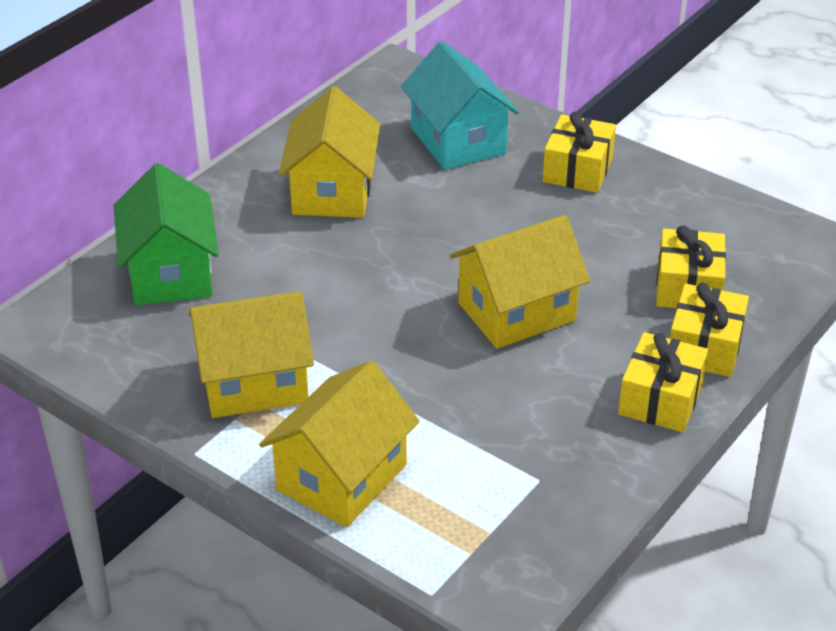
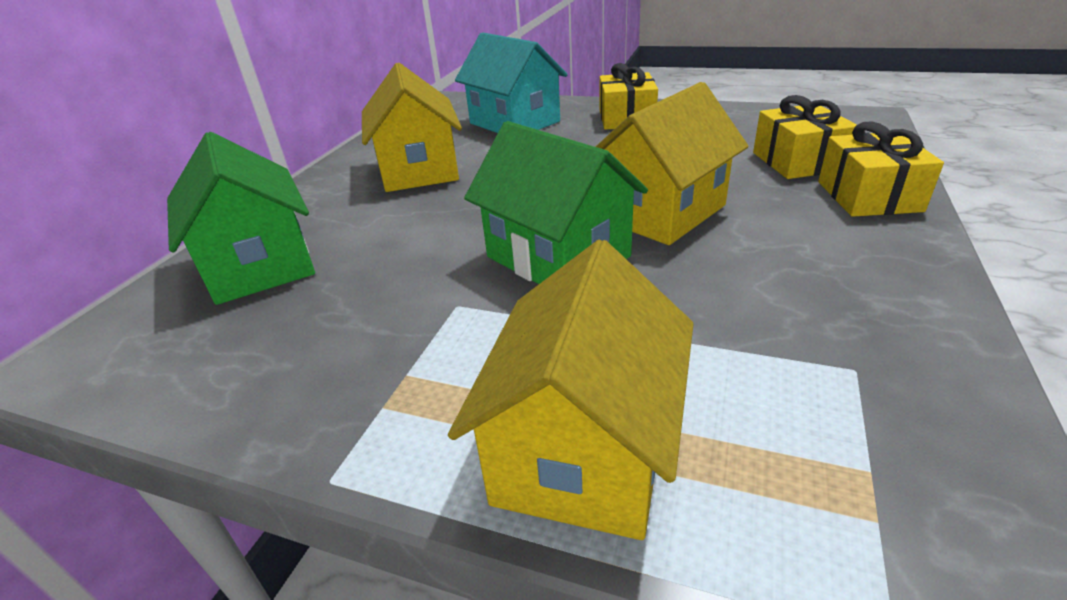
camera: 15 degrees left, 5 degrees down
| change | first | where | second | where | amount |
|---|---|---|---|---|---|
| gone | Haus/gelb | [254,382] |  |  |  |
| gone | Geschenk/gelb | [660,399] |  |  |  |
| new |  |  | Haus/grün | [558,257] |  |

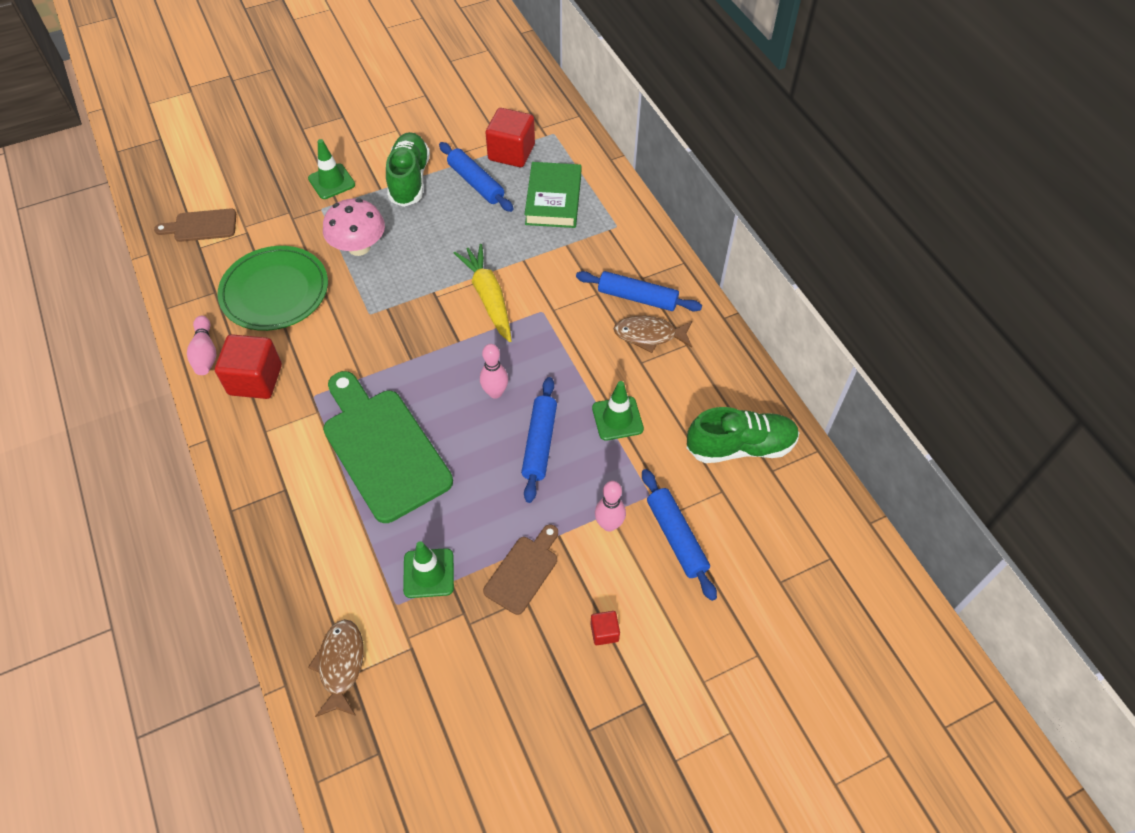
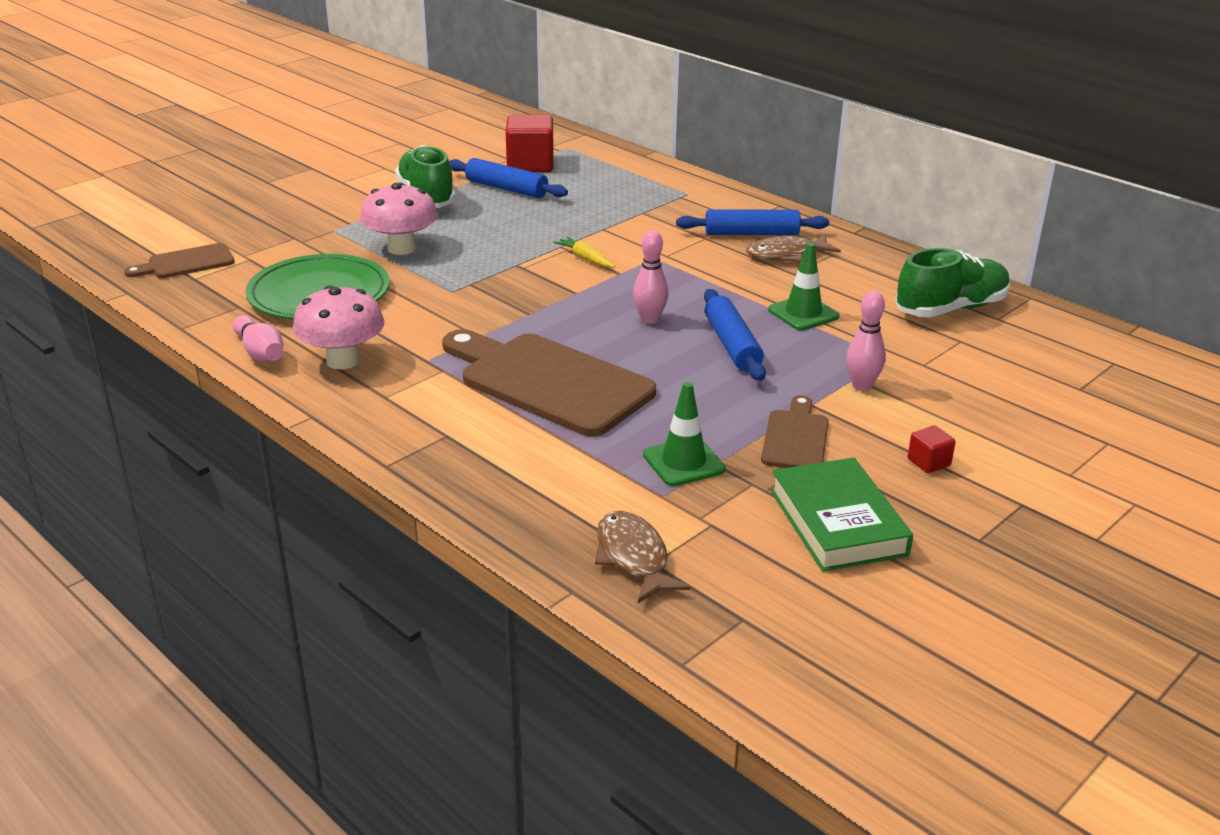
camera: 20 degrees left, 25 degrees down
| change | first | where | second | where | amount |
|---|---|---|---|---|---|
| gone | Leitkegel/grün | [331,182] |  |  |  |
| shifted | Buch/grün | [553,199] |  | [838,522] |  |
| scaled | Karotte/gelb | [488,297] |  | [585,258] | x0.53 |
| swapped | Kubus/rot | [255,380] | Pilz/rosa | [343,360] |  |
| repainted | Schneidebrett/grün | [383,448] | Schneidebrett/braun | [548,382] |  |
| gone | Nudelholz/blau | [676,537] |  |  |  |

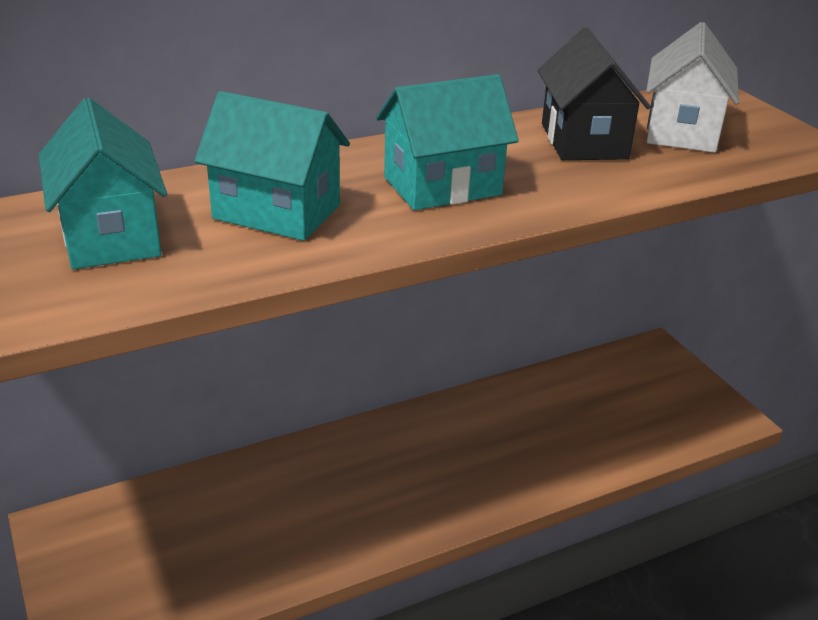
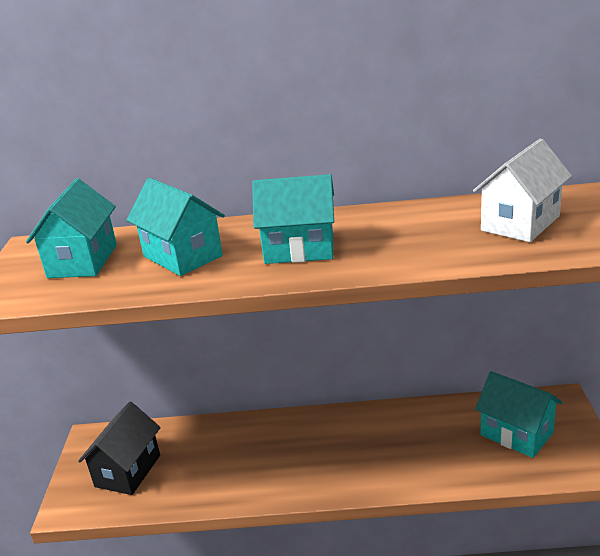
camera: 30 degrees right, 5 degrees down
| change | first | where | second | where | amount |
|---|---|---|---|---|---|
| shifted | Haus/schwarz | [584,141] |  | [128,471] |  |
| new |  |  | Haus/türkis | [516,434] |  |

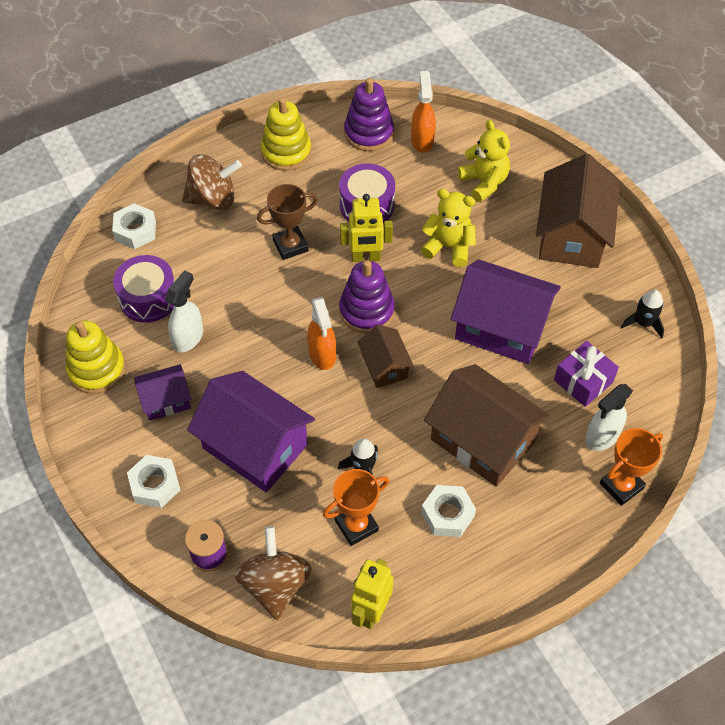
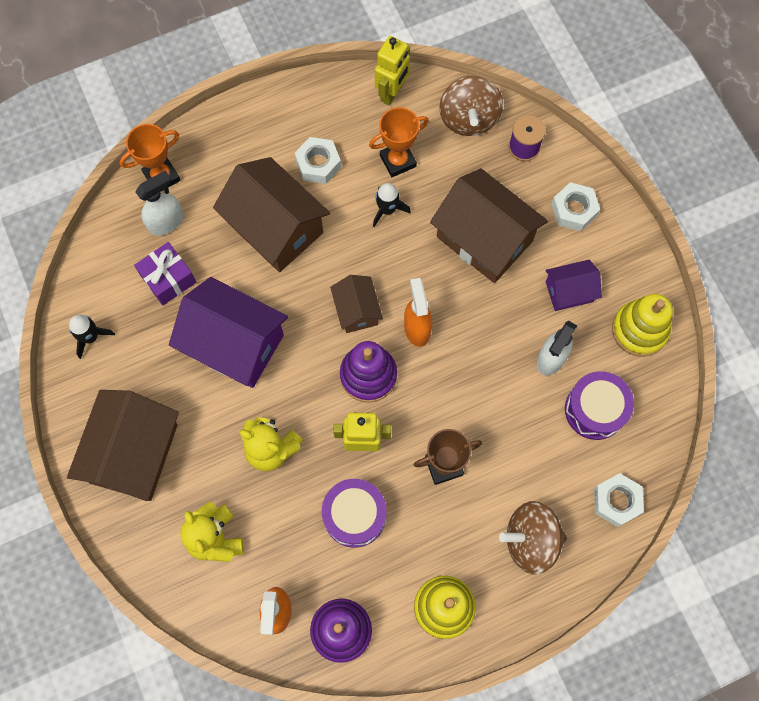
camera: 175 degrees left, 15 degrees up
| change | first | where | second | where | amount |
|---|---|---|---|---|---|
| repainted | Haus/lila | [255,446] | Haus/braun | [484,239] |  |

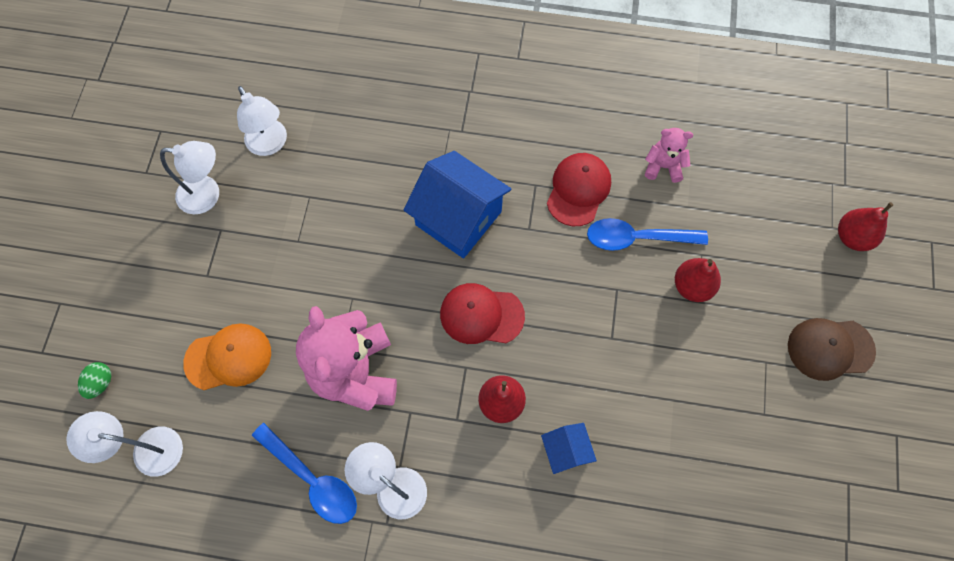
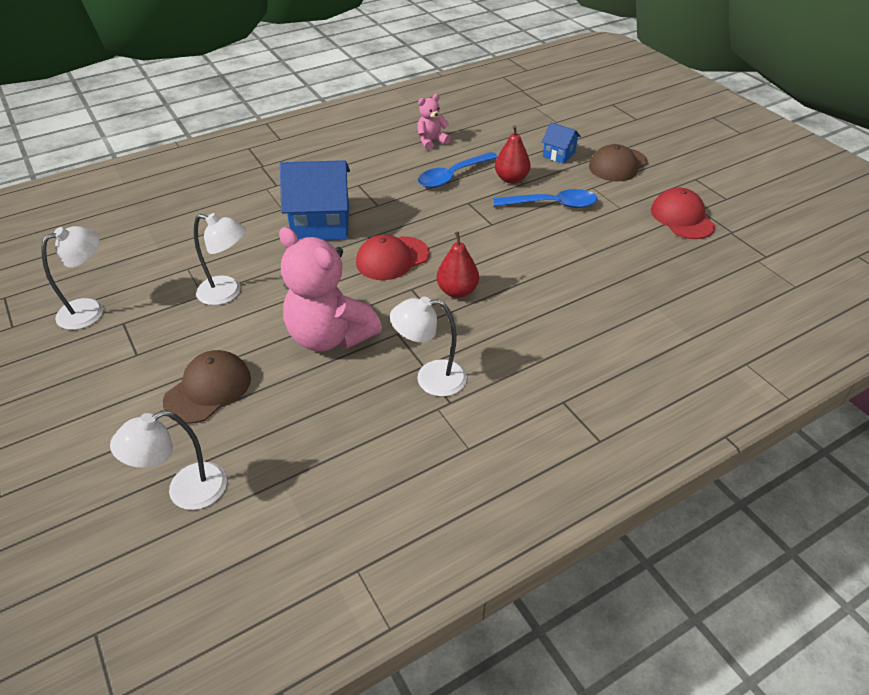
camera: 40 degrees left, 25 degrees down
| change | first | where | second | where | amount |
|---|---|---|---|---|---|
| shifted | Lampe/weiß | [270,144] |  | [227,293] |  |
| shifted | Kappe/rot | [578,190] |  | [682,218] |  |
| gone | Birne/rot | [852,237] |  |  |  |
| repainted | Kappe/orange | [228,357] | Kappe/braun | [208,389] |  |
| gone | Ei/grün | [101,383] |  |  |  |
| shifted | Löffel/blau | [313,479] |  | [552,204] |  |
| shifted | Haus/blau | [565,451] |  | [559,154] |  |

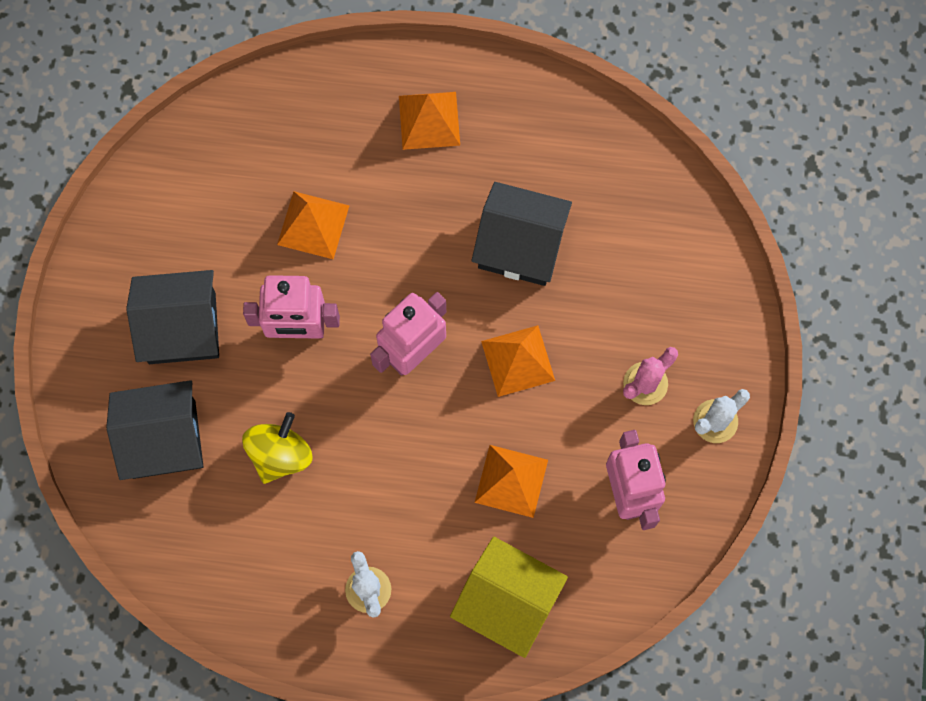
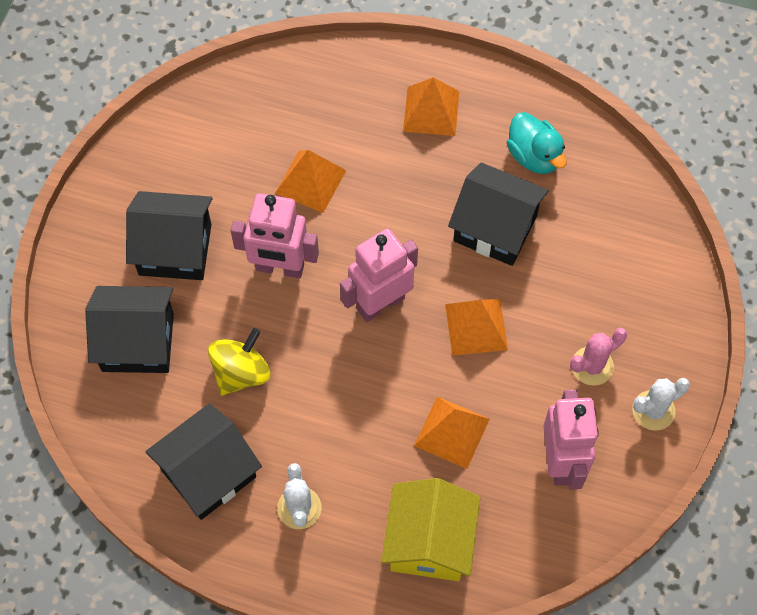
camera: 10 degrees right, 10 degrees down
| change | first | where | second | where | amount |
|---|---|---|---|---|---|
| rotated | Haus/gelb | [507,602] |  | [429,542] | 60 degrees clockwise |
| new |  |  | Ente/türkis | [534,156] |  |
| new |  |  | Haus/schwarz | [208,473] |  |

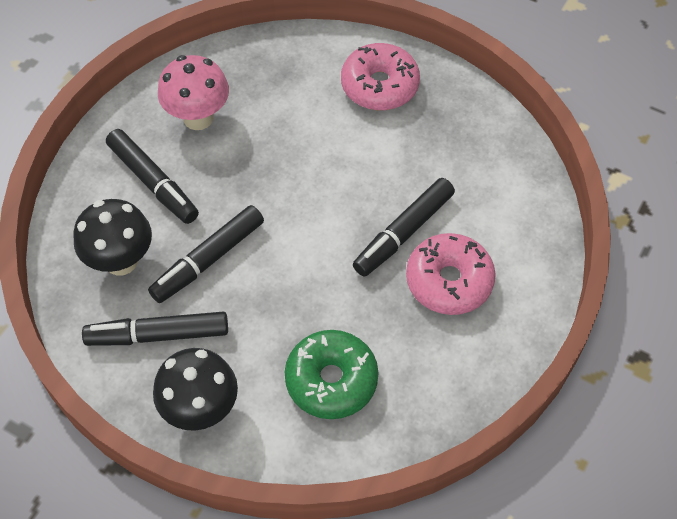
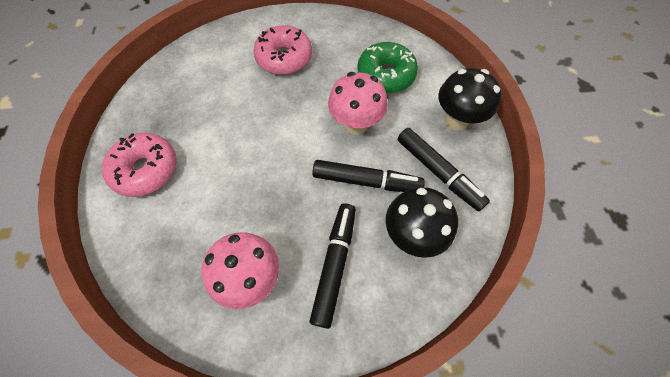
camera: 125 degrees left, 5 degrees up
| change | first | where | second | where | amount |
|---|---|---|---|---|---|
| gone | Filzstift/schwarz | [403,233] |  |  |  |
| new |  |  | Pilz/rosa | [355,124] |  |

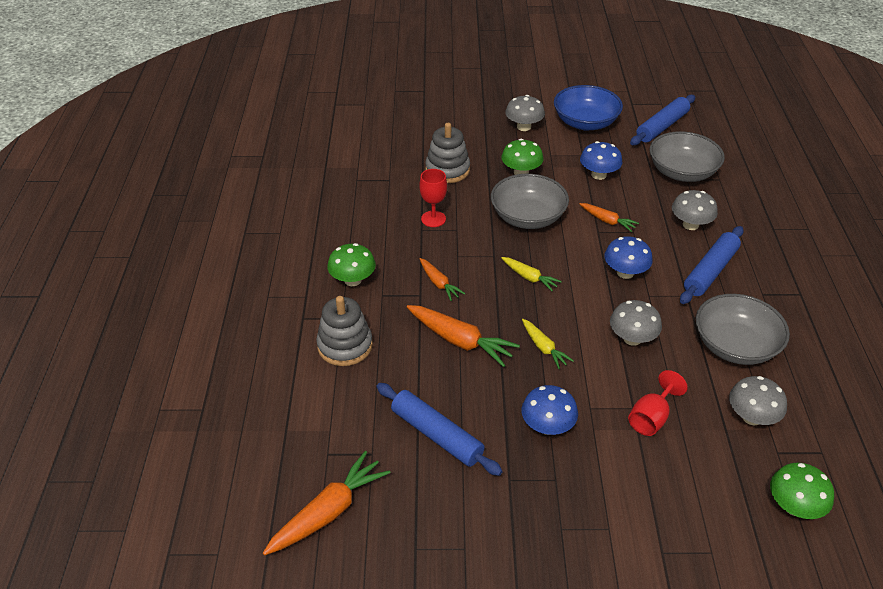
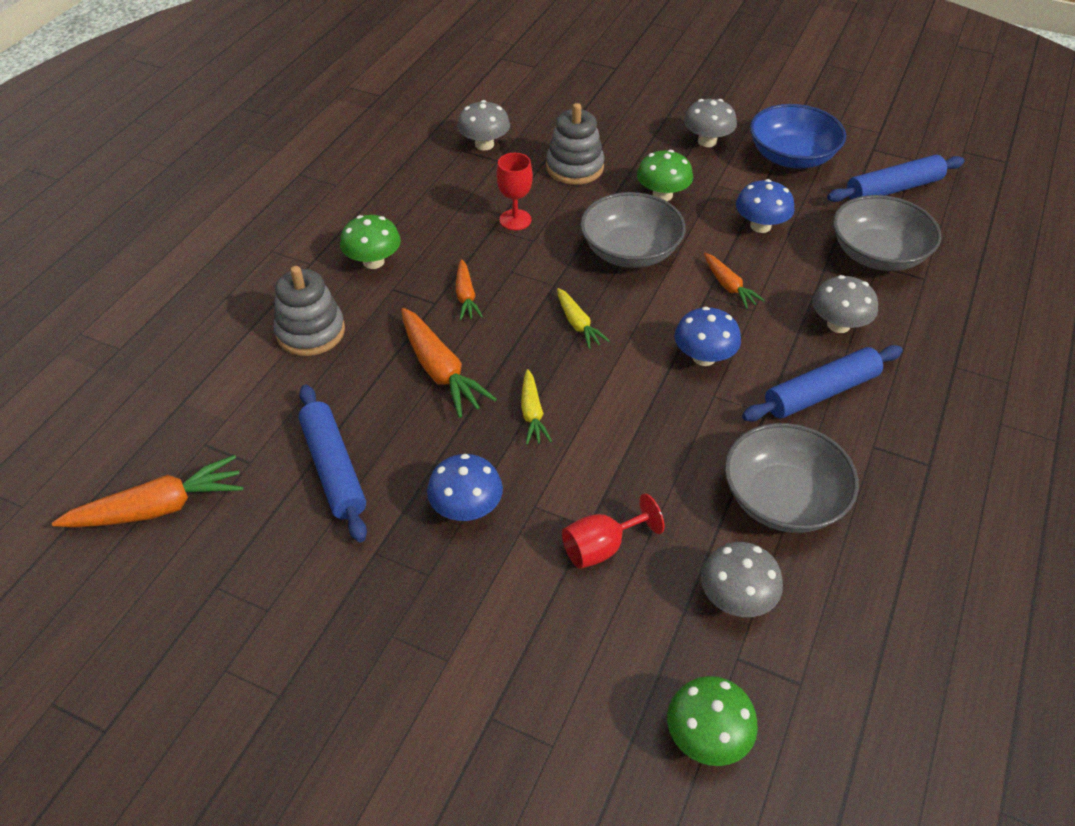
camera: 25 degrees right, 5 degrees up
| change | first | where | second | where | amount |
|---|---|---|---|---|---|
| shifted | Pilz/grau | [632,338] |  | [484,144] |  |

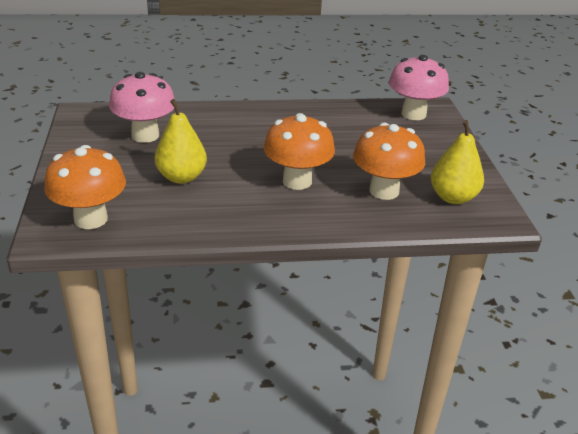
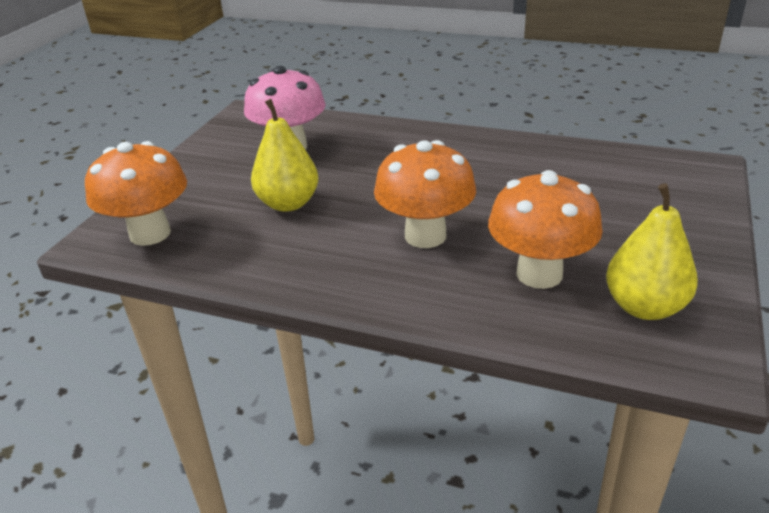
camera: 30 degrees right, 0 degrees up
| change | first | where | second | where | amount |
|---|---|---|---|---|---|
| gone | Pilz/rosa | [413,114] |  |  |  |

